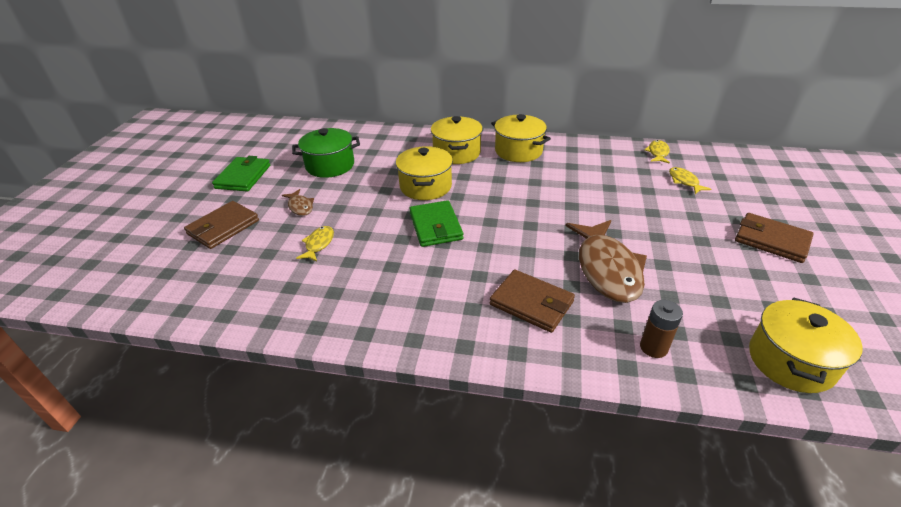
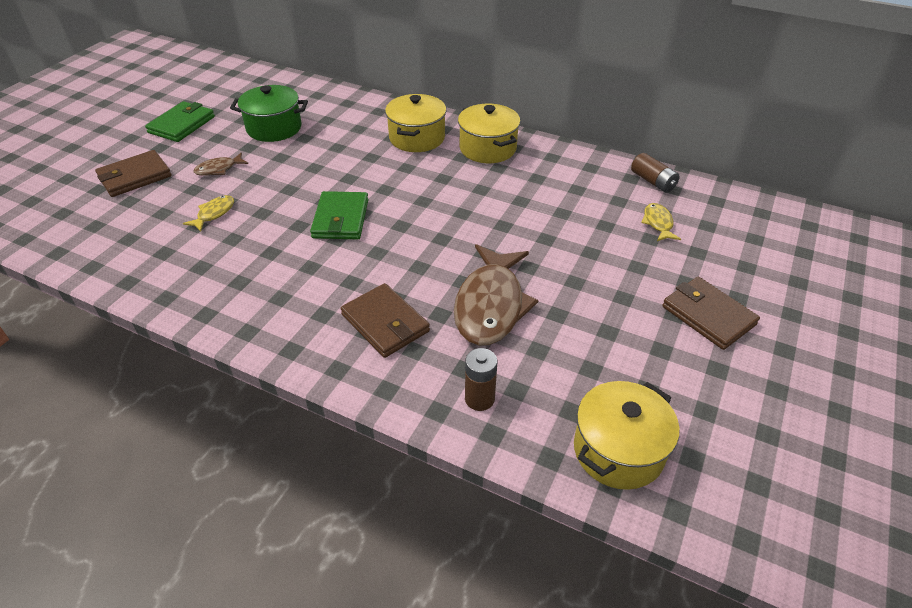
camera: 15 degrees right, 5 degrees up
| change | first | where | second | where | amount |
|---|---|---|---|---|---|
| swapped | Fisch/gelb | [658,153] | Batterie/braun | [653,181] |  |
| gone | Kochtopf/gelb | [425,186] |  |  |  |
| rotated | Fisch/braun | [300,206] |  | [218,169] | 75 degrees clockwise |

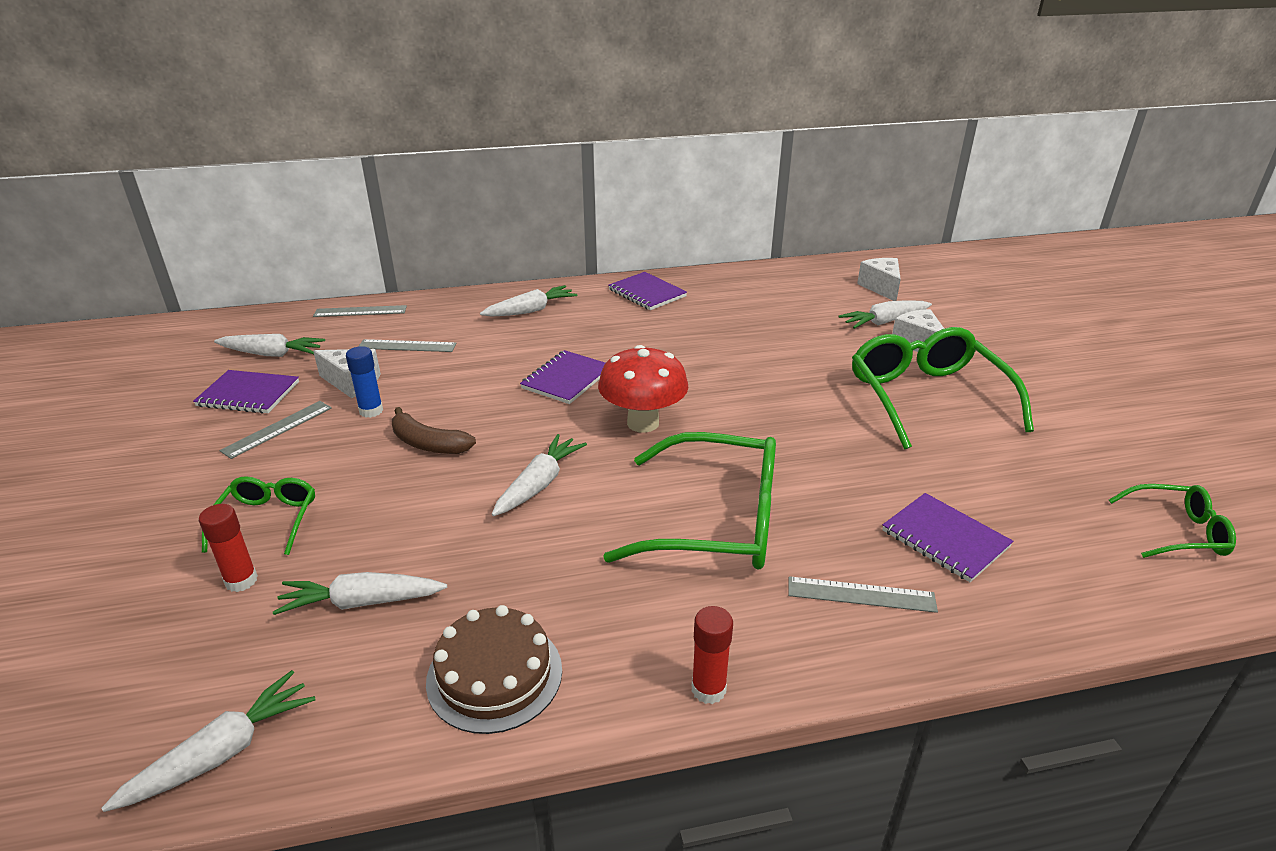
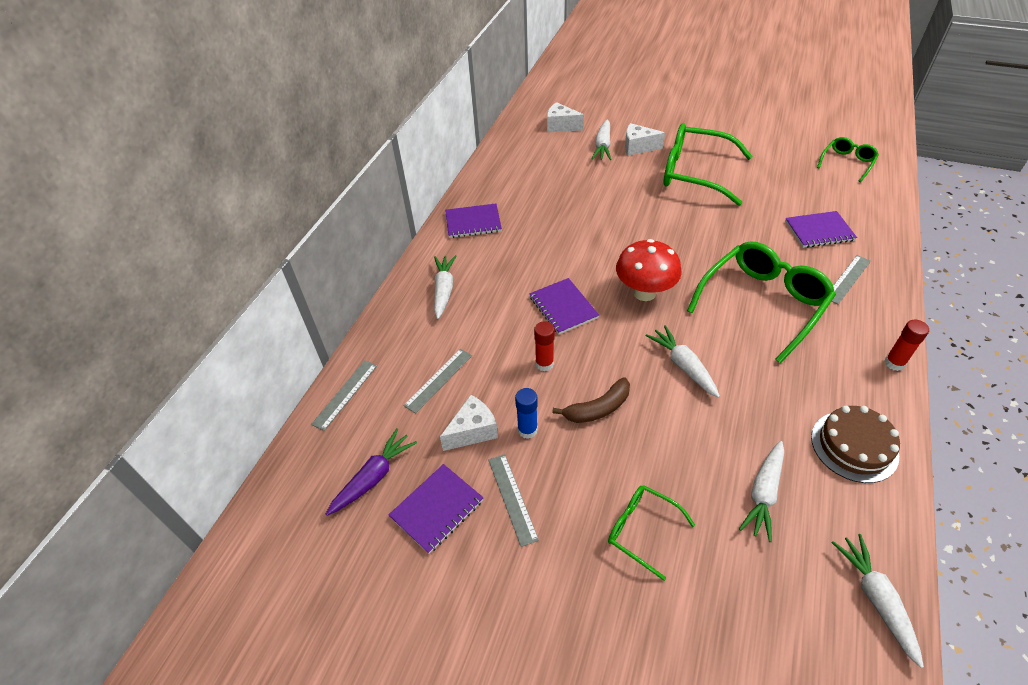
camera: 55 degrees left, 15 degrees up
| change | first | where | second | where | amount |
|---|---|---|---|---|---|
| repainted | Karotte/weiß | [272,354] | Karotte/lila | [374,477] |  |
| shifted | Klebestift/rot | [241,581] |  | [544,364] |  |

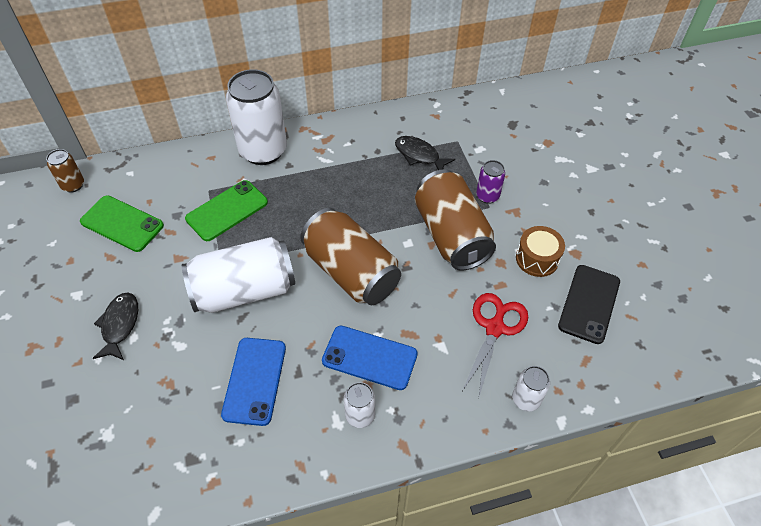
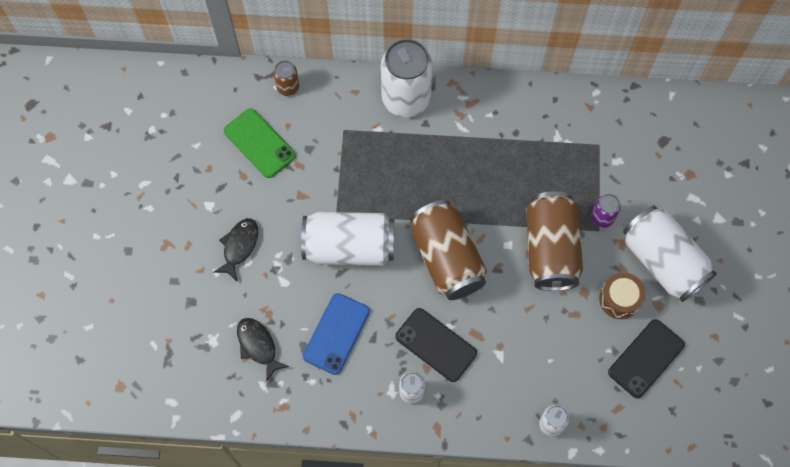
camera: 20 degrees right, 15 degrees up
| change | first | where | second | where | amount |
|---|---|---|---|---|---|
| shifted | Fisch/schwarz | [419,155] |  | [258,346] |  |
| shifted | Dose/braun | [73,185] |  | [288,88] |  |
| gone | Handy/grün | [227,210] |  |  |  |
| gone | Schere/rot | [494,328] |  |  |  |
| repainted | Handy/blau | [369,357] | Handy/schwarz | [436,345] |  |
| new |  |  | Dose/weiß | [663,261] |  |

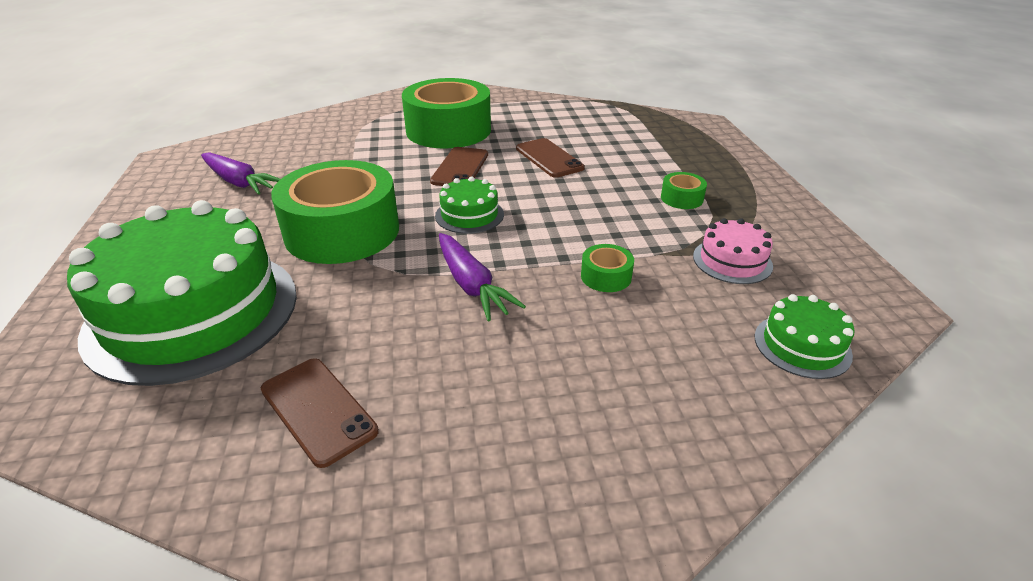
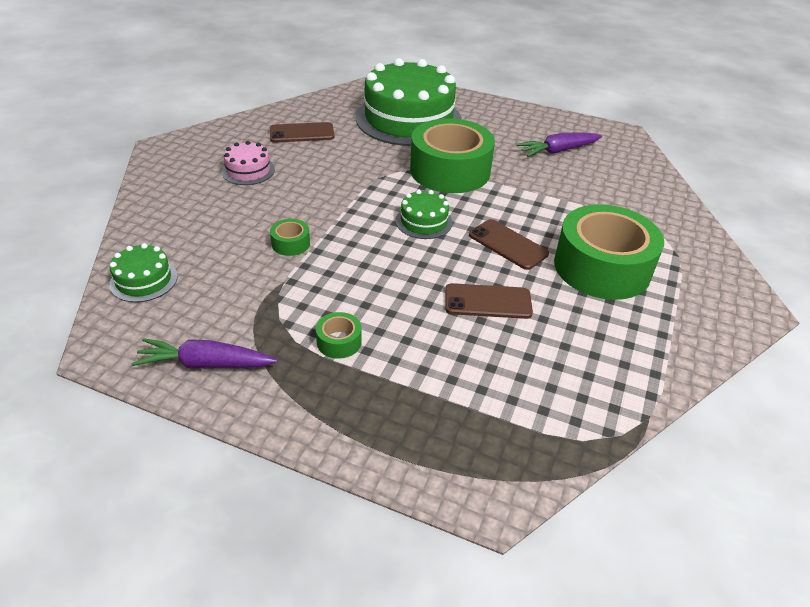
camera: 120 degrees right, 5 degrees up
| change | first | where | second | where | amount |
|---|---|---|---|---|---|
| shifted | Kuchen/rosa | [732,261] |  | [248,170] |  |
| shifted | Karotte/lila | [471,285] |  | [206,364] |  |

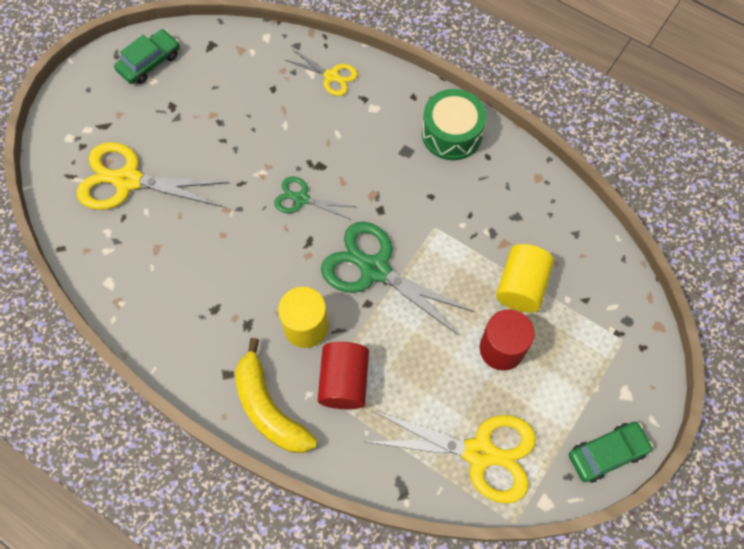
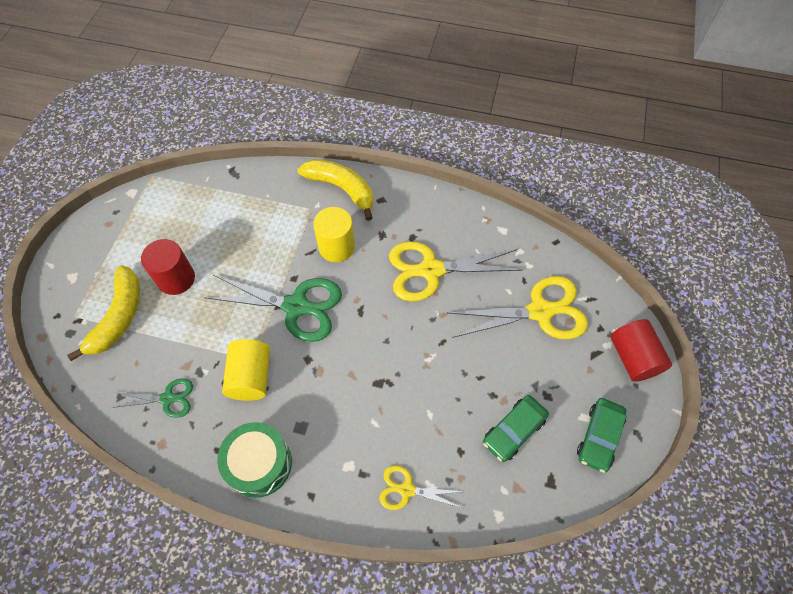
camera: 160 degrees right, 5 degrees down
| change | first | where | second | where | amount |
|---|---|---|---|---|---|
| shifted | Schere/grün | [301,199] |  | [168,398] |  |
| shifted | Vollzylinder/gelb | [521,286] |  | [251,377] |  |
| shifted | Vollzylinder/rot | [344,382] |  | [633,358] |  |
| shifted | Schere/gelb | [479,452] |  | [431,270] |  |
| shifted | Auto/grün | [607,453] |  | [514,430] |  |
| new |  |  | Banane/gelb | [119,317] |  |

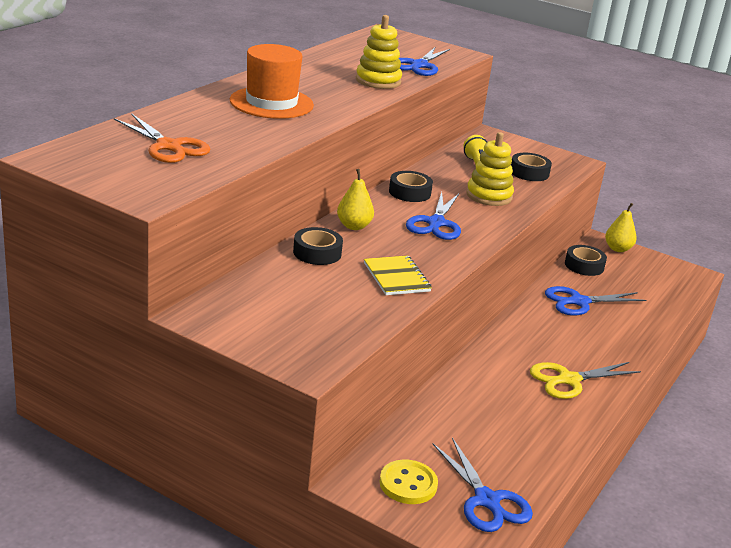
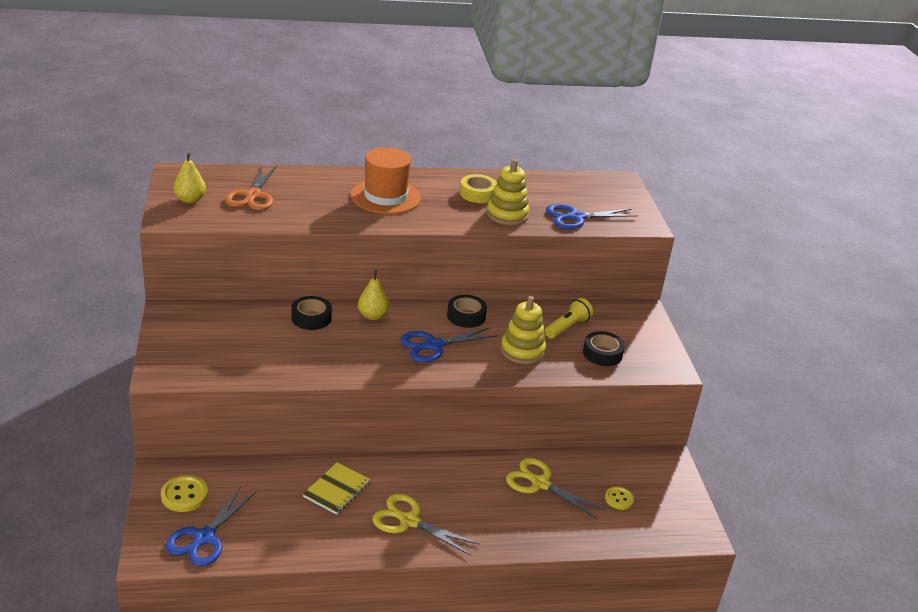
camera: 50 degrees right, 5 degrees up
| change | first | where | second | where | amount |
|---|---|---|---|---|---|
| shifted | Birne/gelb | [617,249] |  | [190,200] |  |
| gone | Klebeband/schwarz | [584,265] |  |  |  |
| shifted | Notizbuch/gelb | [396,277] |  | [337,489] |  |
| repainted | Schere/blau | [579,302] | Schere/gelb | [540,483] |  |
| new |  |  | Klebeband/gelb | [477,194] |  |
| new |  |  | Knopf/gelb | [619,499] |  |

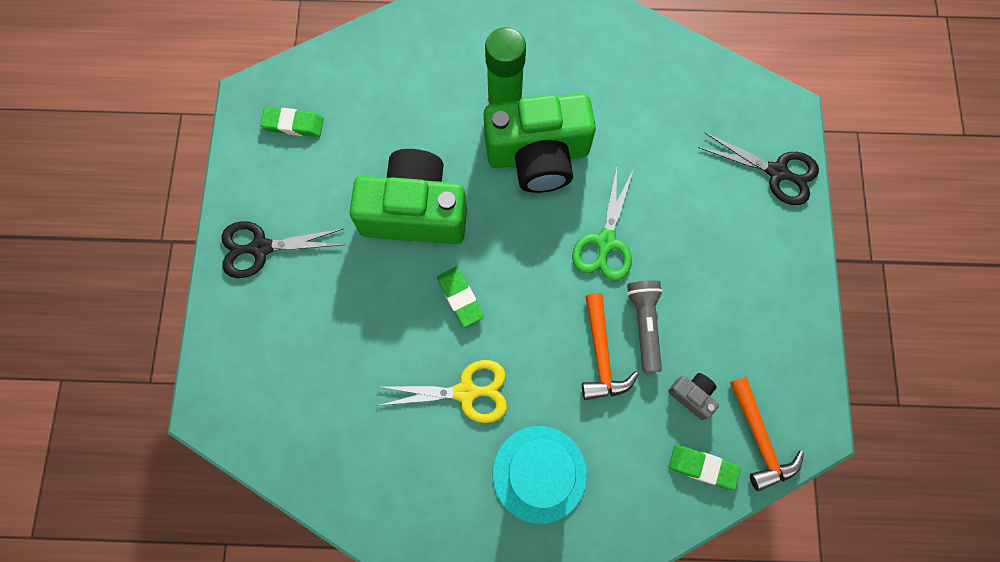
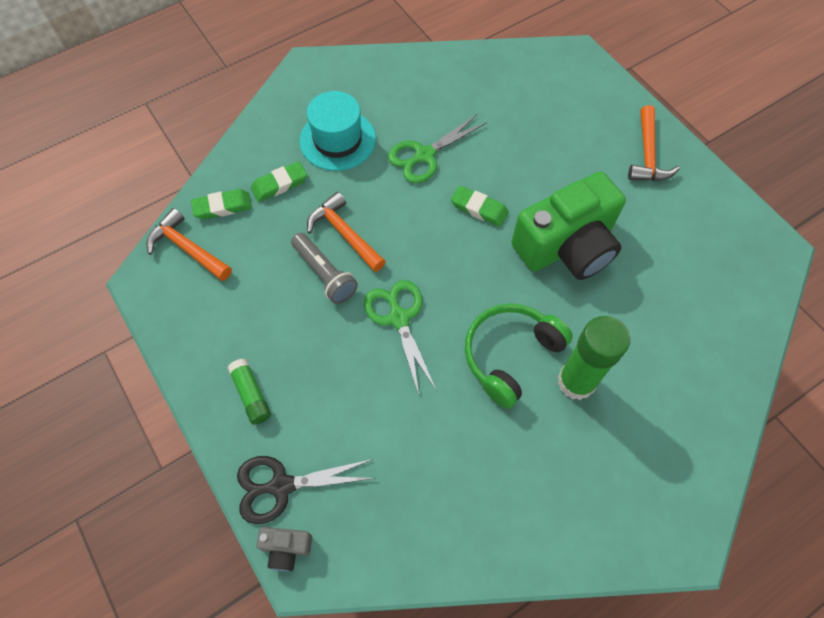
camera: 145 degrees right, 10 degrees down
| change | first | where | second | where | amount |
|---|---|---|---|---|---|
| swapped | Kamera/grün | [538,155] | Kopfhörer/grün | [510,355] |  |
| shifted | Radiergummi/grün | [293,124] |  | [279,184] |  |
| swapped | Schere/schwarz | [261,248] | Hammer/orange | [647,154] |  |
| repainted | Schere/gelb | [466,392] | Schere/grün | [424,155] |  |
| shifted | Kamera/grau | [692,395] |  | [286,548] |  |
| new |  |  | Klebestift/grün | [251,395] |  |

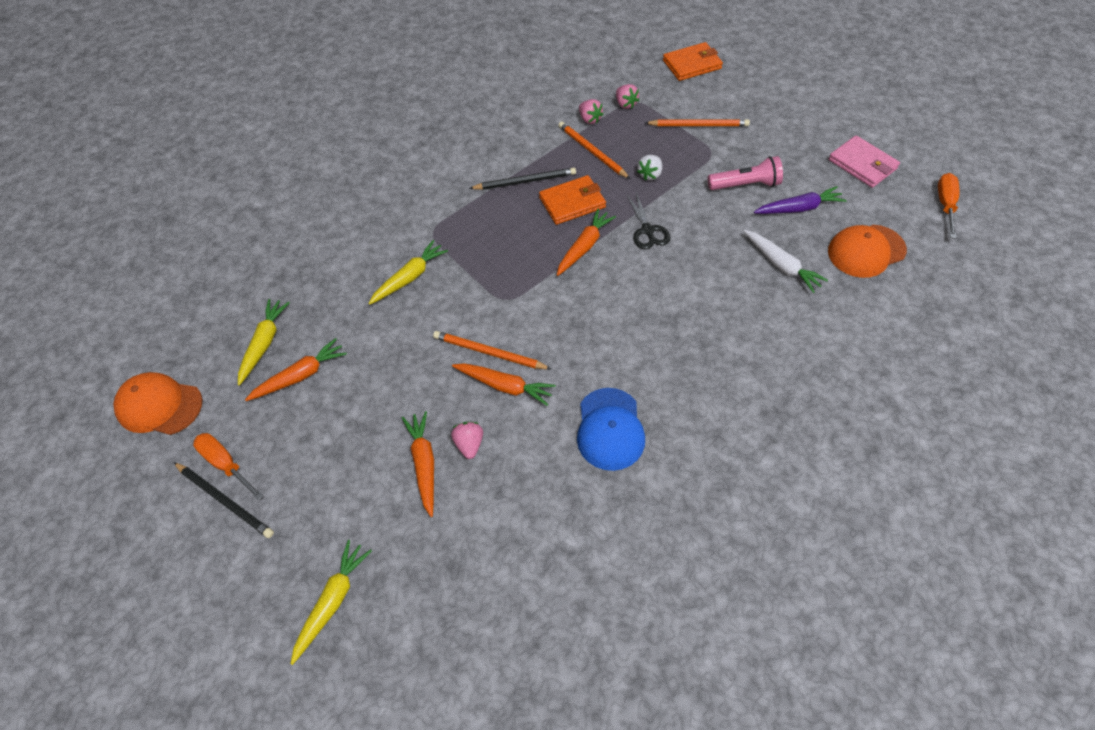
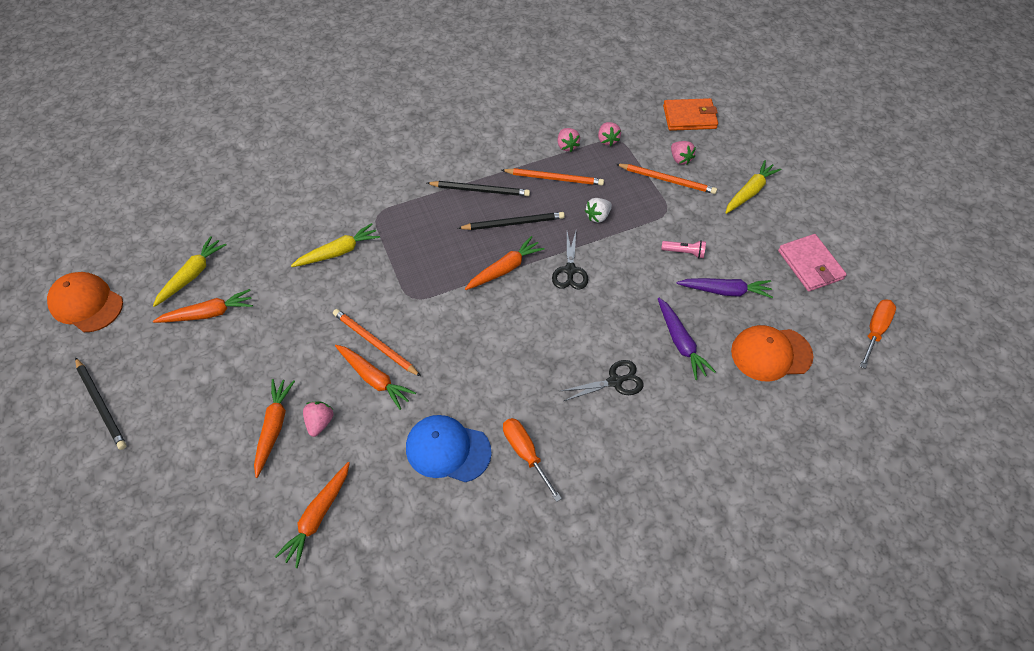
camera: 15 degrees right, 0 degrees up
| change | first | where | second | where | amount |
|---|---|---|---|---|---|
| rotated | Bleistift/orange | [592,151] |  | [554,178] | 120 degrees clockwise |
| scaled | Taschenlampe/rosa | [745,184] |  | [684,252] | x0.61 |
| swapped | Geldbörse/orange | [572,202] | Bleistift/schwarz | [513,223] |  |
| repainted | Karotte/weiß | [781,265] | Karotte/lila | [680,342] |  |
| rotated | Kappe/blau | [610,429] |  | [447,449] | 90 degrees clockwise |
| shifted | Schraubenzieher/orange | [226,464] |  | [526,454] |  |
| shifted | Karotte/gelb | [333,601] |  | [749,192] |  |
| new |  |  | Erdbeere/rosa | [680,159] |  |
| new |  |  | Schere/schwarz | [615,381] |  |
| new |  |  | Karotte/orange | [318,516] |  |

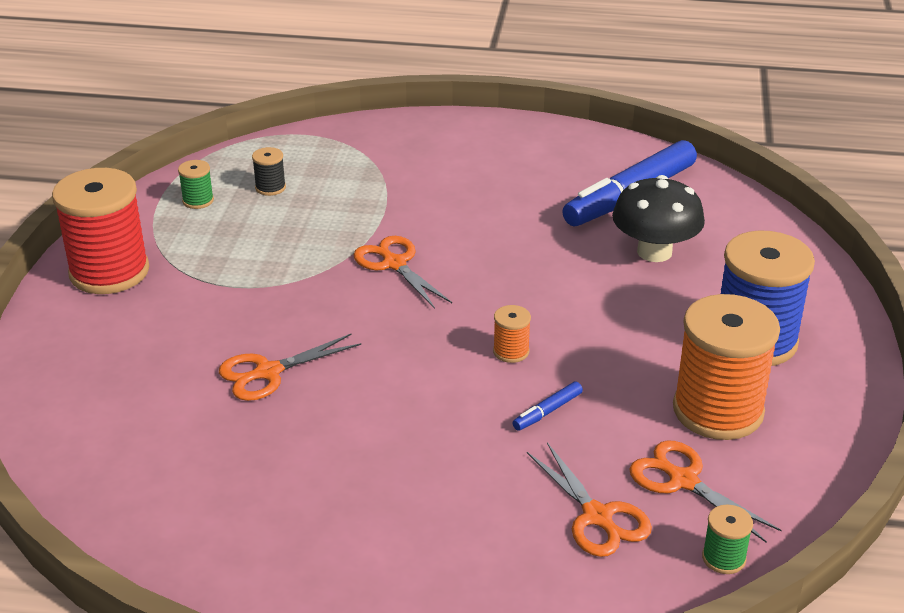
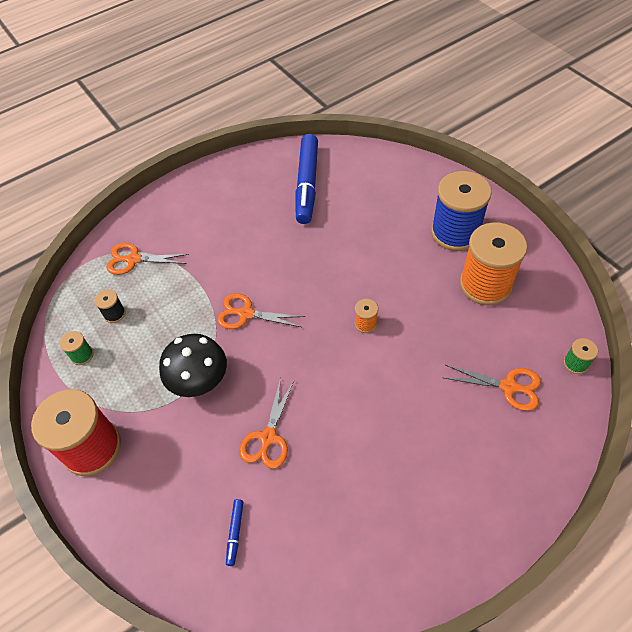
camera: 40 degrees left, 20 degrees up
| change | first | where | second | where | amount |
|---|---|---|---|---|---|
| shifted | Pilz/schwarz | [654,252] |  | [199,380] |  |
| shifted | Filzstift/blau | [547,411] |  | [235,533] |  |
| shifted | Schere/orange | [683,480] |  | [134,259] |  |

